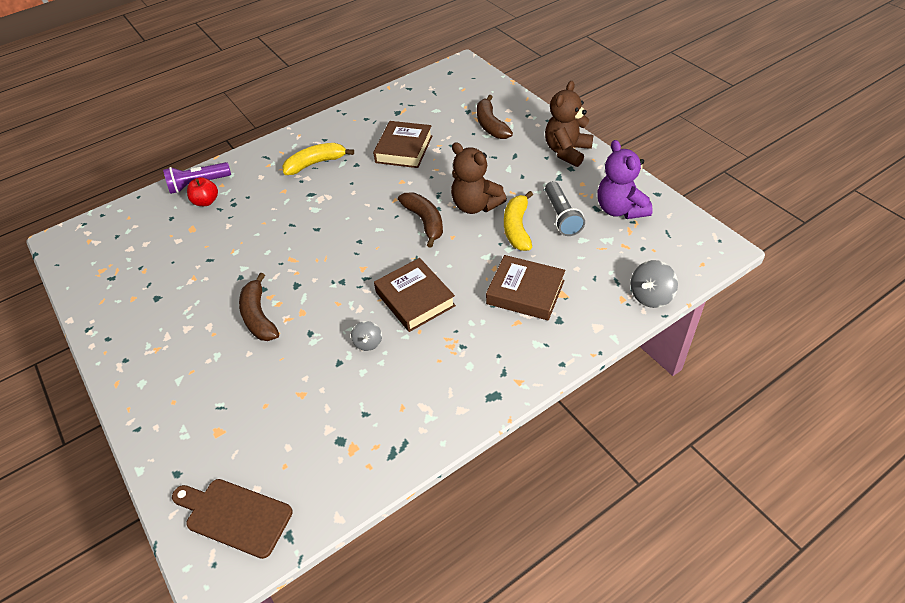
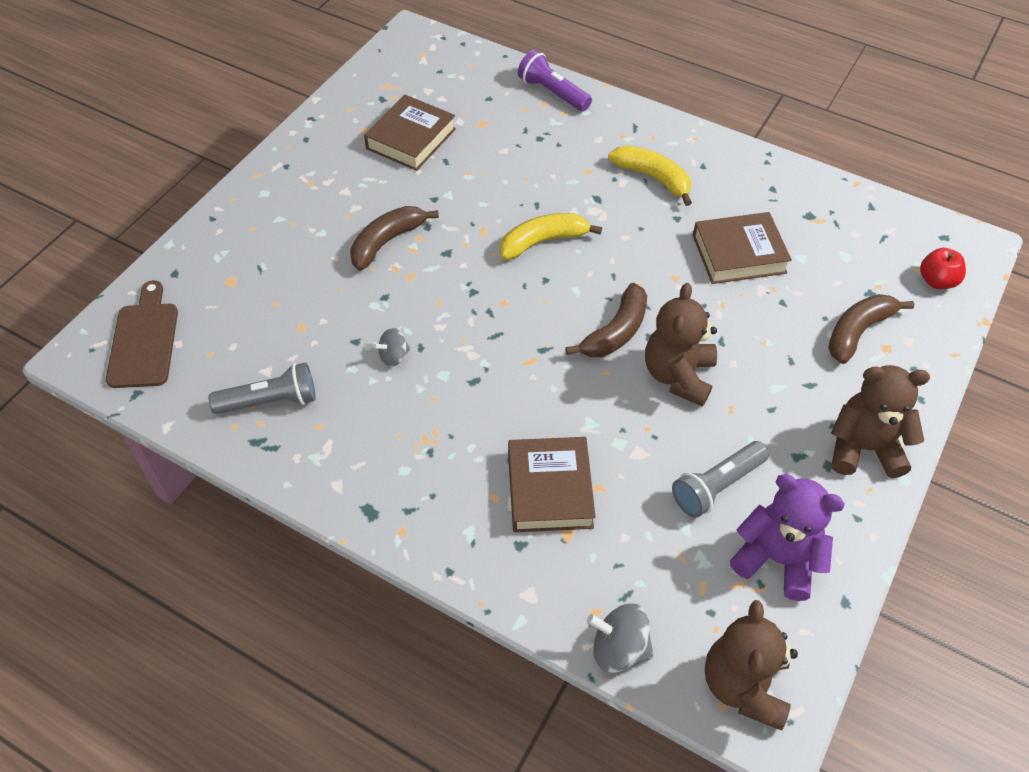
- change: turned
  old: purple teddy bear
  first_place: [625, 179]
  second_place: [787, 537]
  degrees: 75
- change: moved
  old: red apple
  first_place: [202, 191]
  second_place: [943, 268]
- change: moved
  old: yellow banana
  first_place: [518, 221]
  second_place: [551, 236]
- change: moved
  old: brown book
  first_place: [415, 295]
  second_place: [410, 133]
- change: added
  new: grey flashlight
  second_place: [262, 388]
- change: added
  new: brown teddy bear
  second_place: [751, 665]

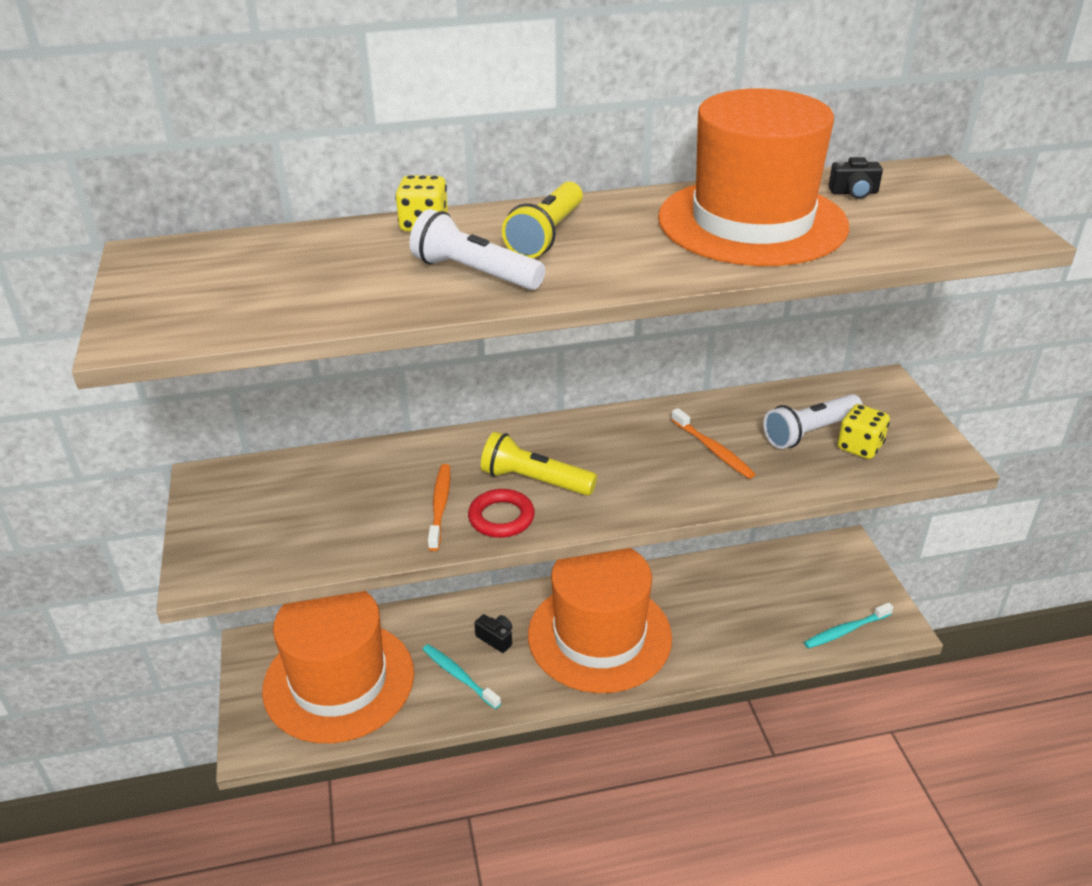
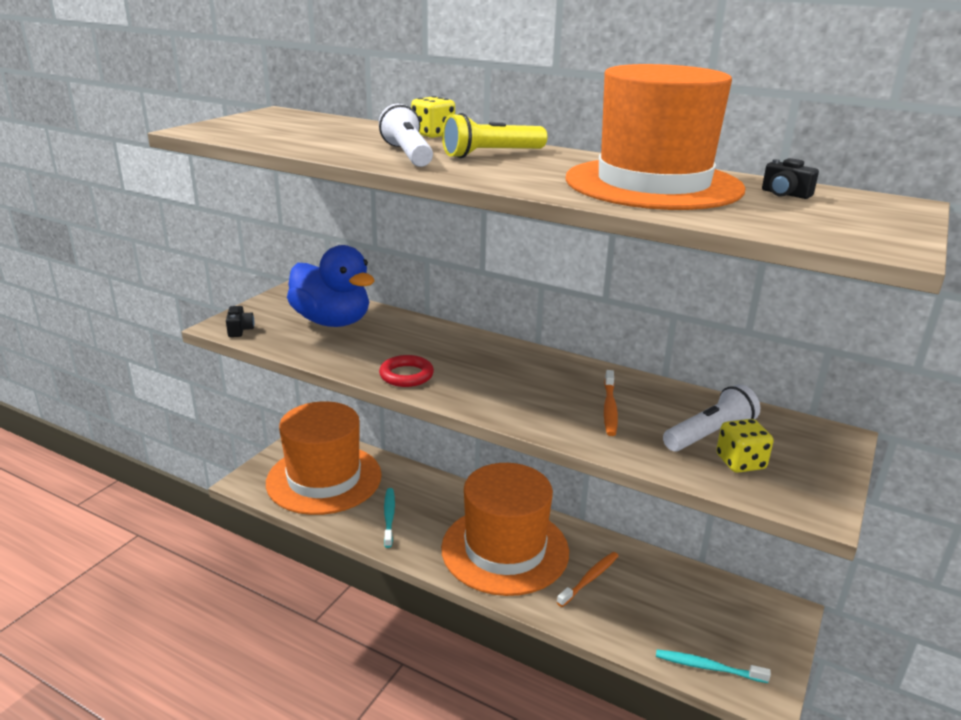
- change: turned
  old: white flashlight
  first_place: [813, 421]
  second_place: [711, 417]
  degrees: 135
- change: removed
  old: yellow flashlight
  first_place: [539, 464]
- change: moved
  old: orange toothbrush
  first_place: [439, 507]
  second_place: [587, 579]
- change: moved
  old: black camera
  first_place: [493, 633]
  second_place: [240, 321]
- change: added
  new: blue duck
  second_place: [331, 286]

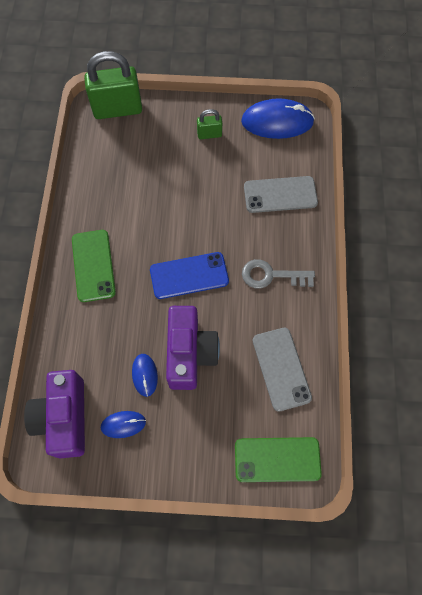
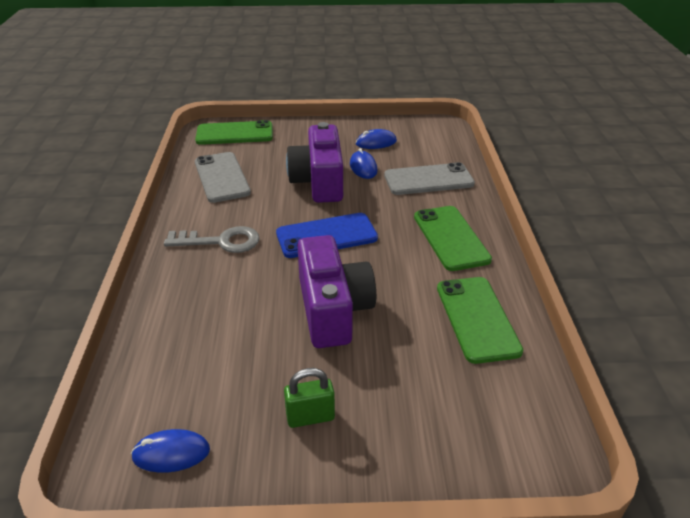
- change: removed
  old: green padlock
  first_place: [113, 85]
- change: resized
  old: blue mouse
  first_place: [278, 118]
  second_place: [170, 451]
  factor: 0.51
- change: moved
  old: grey phone
  first_place: [281, 194]
  second_place: [429, 178]
- change: moved
  old: purple camera
  first_place: [54, 414]
  second_place: [336, 291]
- change: added
  new: green phone
  second_place: [480, 320]

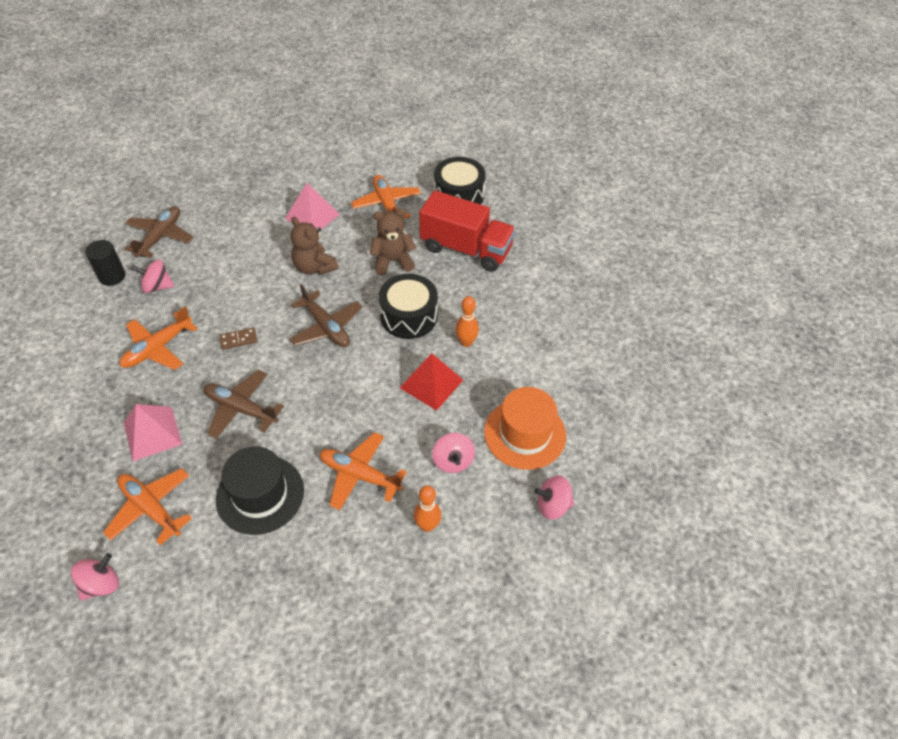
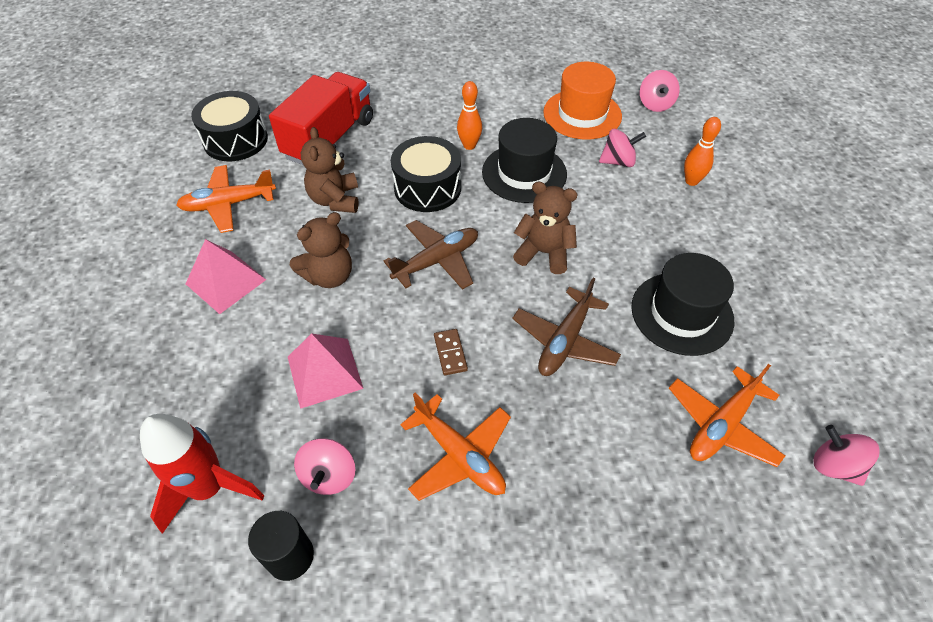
- change: replaced
  old: brown plane
  new: red rocket
  first_place: [159, 232]
  second_place: [202, 474]
- change: replaced
  old: red pyramid
  new: black hat
  first_place: [431, 382]
  second_place: [524, 160]
- change: moved
  old: pink pyramid
  first_place: [153, 432]
  second_place: [325, 371]
- change: removed
  old: orange plane
  first_place: [363, 471]
- change: added
  new: brown teddy bear
  second_place: [545, 228]

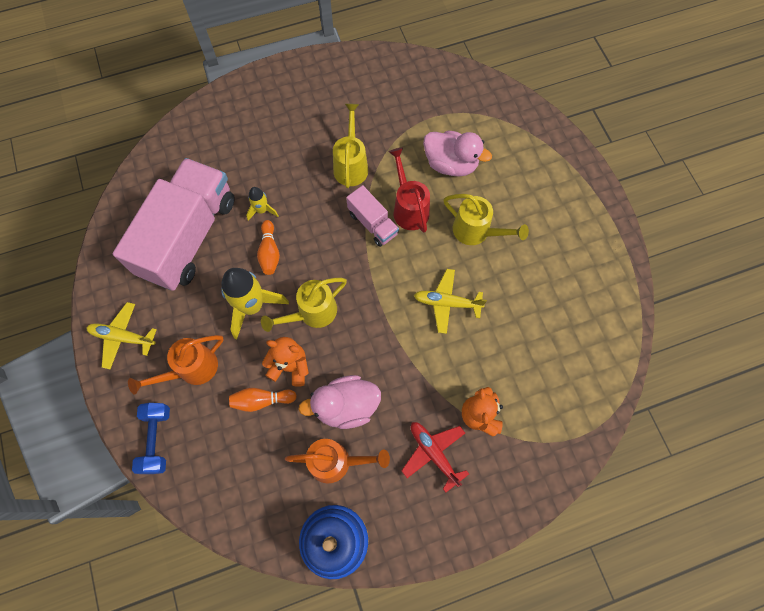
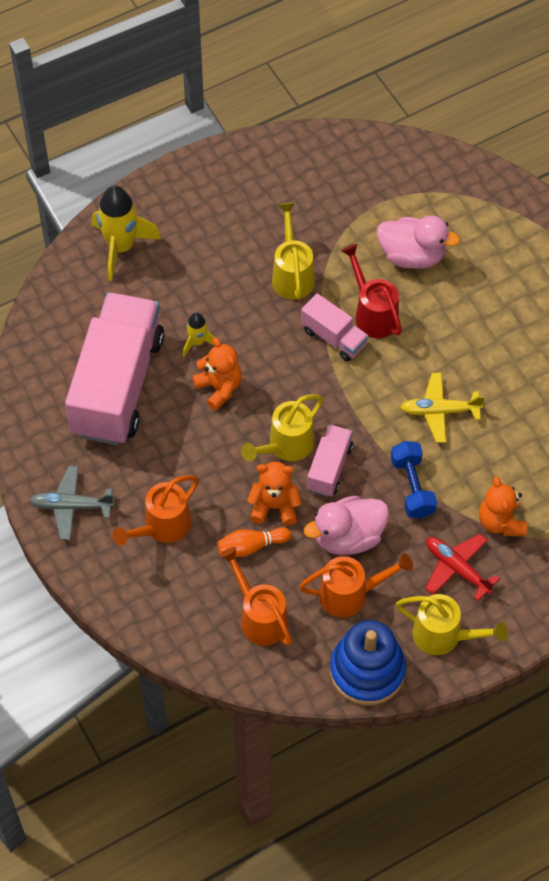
- change: moved
  old: yellow watering can
  first_place: [486, 219]
  second_place: [452, 624]
- change: replaced
  old: orange bowling pin
  new: orange teddy bear
  first_place: [268, 247]
  second_place: [217, 374]
- change: moved
  old: yellow rocket
  first_place: [255, 303]
  second_place: [126, 233]
- change: recoloured
  old: yellow plane
  new: grey plane
  first_place: [121, 335]
  second_place: [72, 503]
- change: moved
  old: blue dumbbell
  first_place: [151, 438]
  second_place: [414, 479]
- change: added
  new: pink truck
  second_place: [330, 460]
- change: added
  new: orange watering can
  second_place: [255, 596]

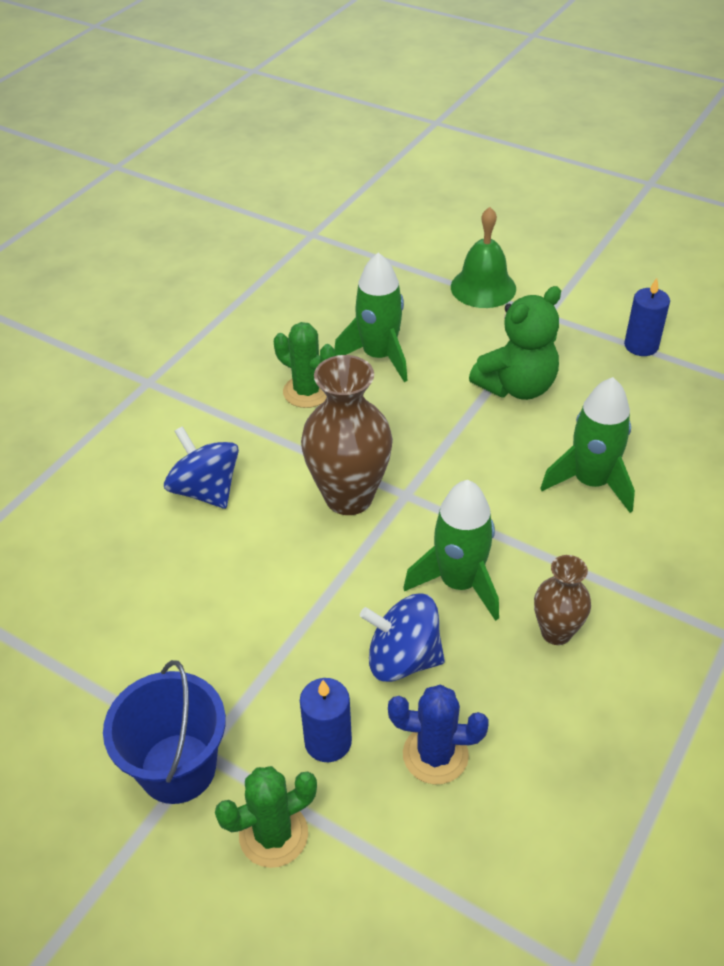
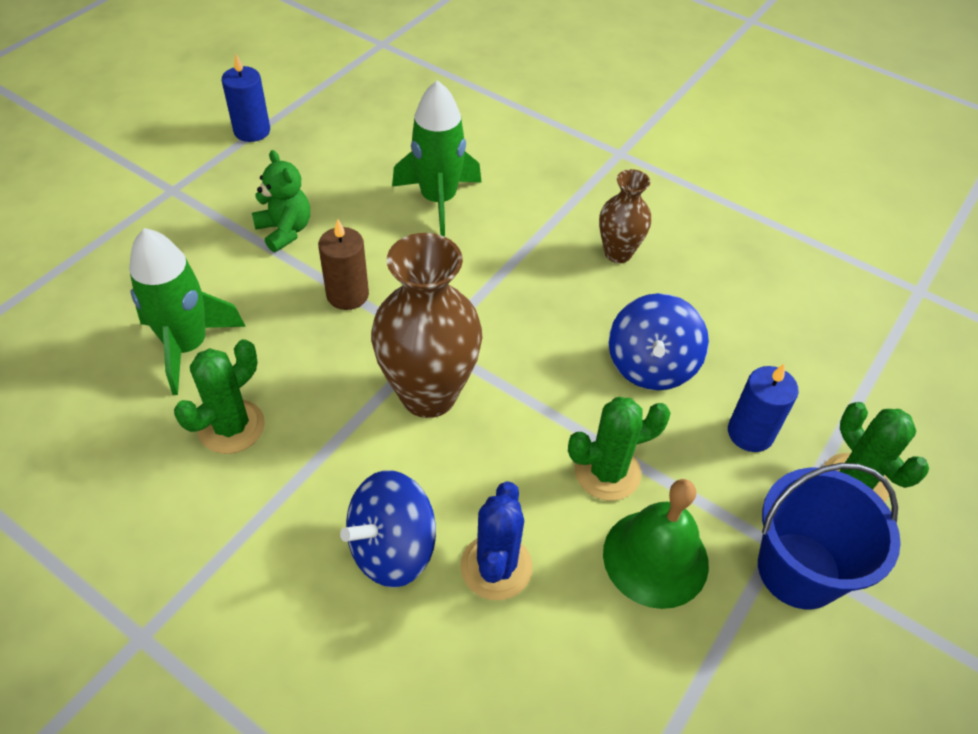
- change: moved
  old: green bell
  first_place: [483, 257]
  second_place: [656, 544]
- change: resized
  old: green teddy bear
  first_place: [515, 343]
  second_place: [281, 201]
  factor: 0.64
- change: removed
  old: green rocket
  first_place: [451, 550]
- change: moved
  old: blue cactus
  first_place: [438, 734]
  second_place: [496, 540]
- change: added
  new: brown candle
  second_place: [343, 264]
- change: added
  new: green cactus
  second_place: [619, 449]

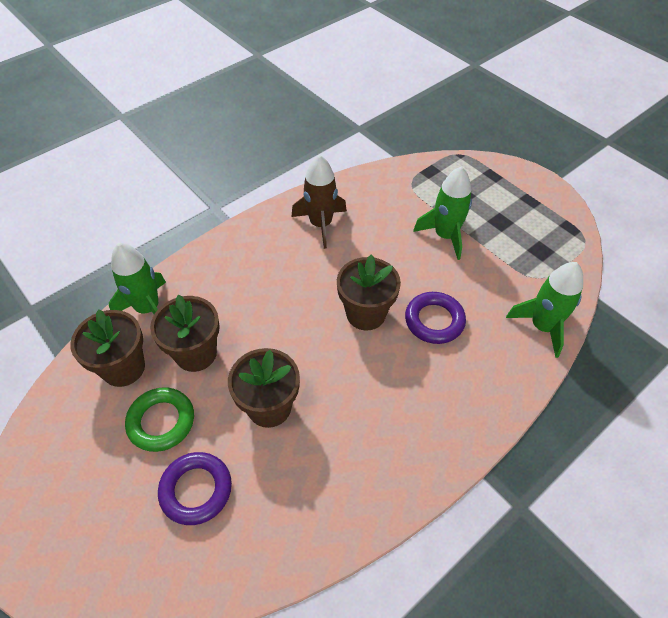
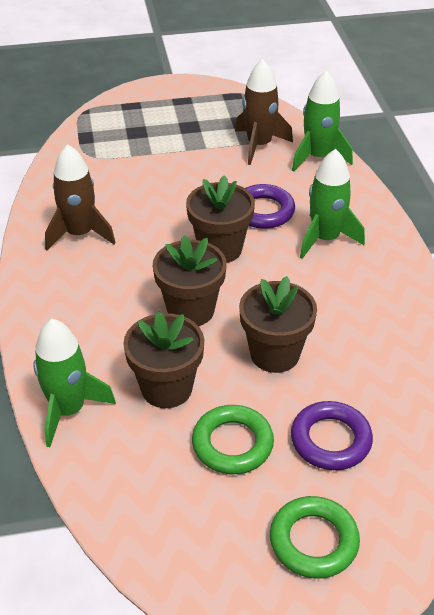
- change: moved
  old: green rocket
  first_place: [442, 213]
  second_place: [332, 204]
- change: moved
  old: brown flower pot
  first_place: [107, 348]
  second_place: [190, 280]
- change: added
  new: brown rocket
  second_place: [264, 112]
- change: added
  new: green ring
  second_place: [315, 537]

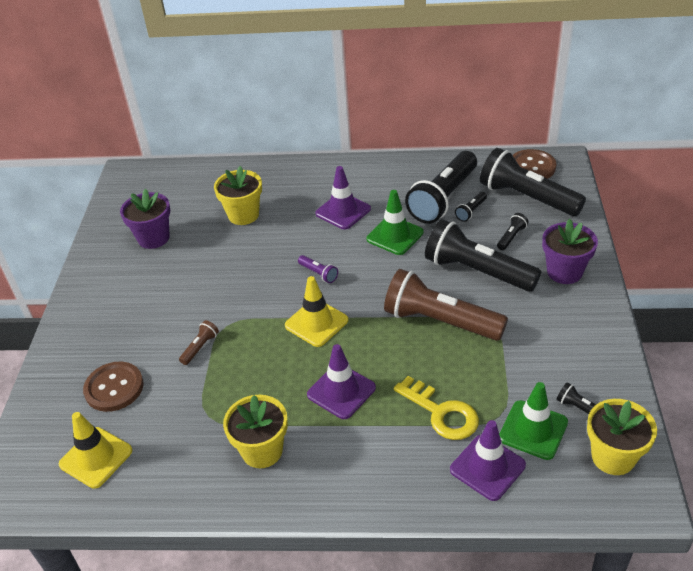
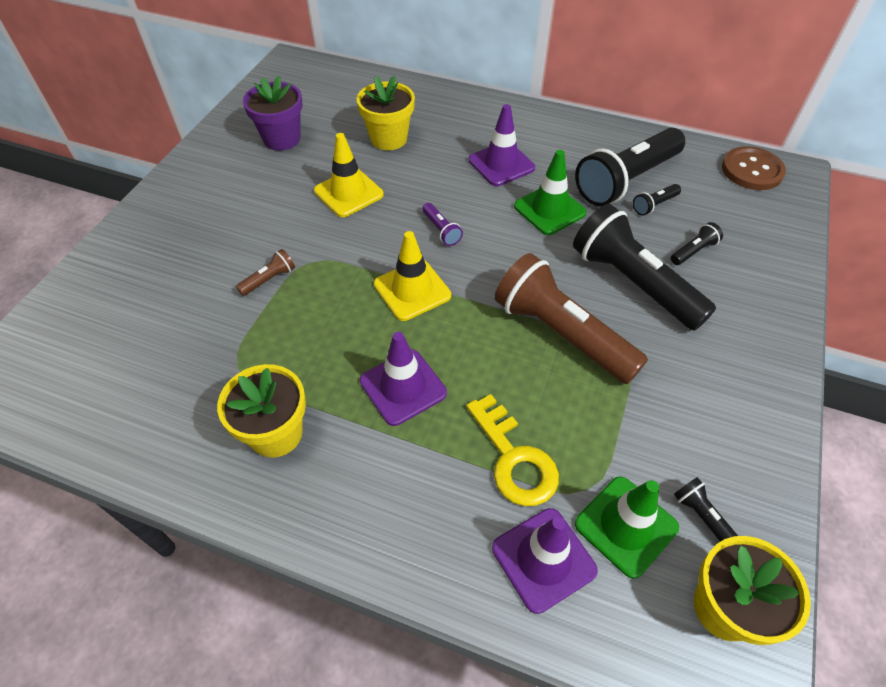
- change: removed
  old: black flashlight
  first_place: [533, 182]
- change: removed
  old: purple flower pot
  first_place: [570, 251]
- change: removed
  old: brown button
  first_place: [113, 387]
- change: moved
  old: yellow traffic cone
  first_place: [95, 450]
  second_place: [349, 175]

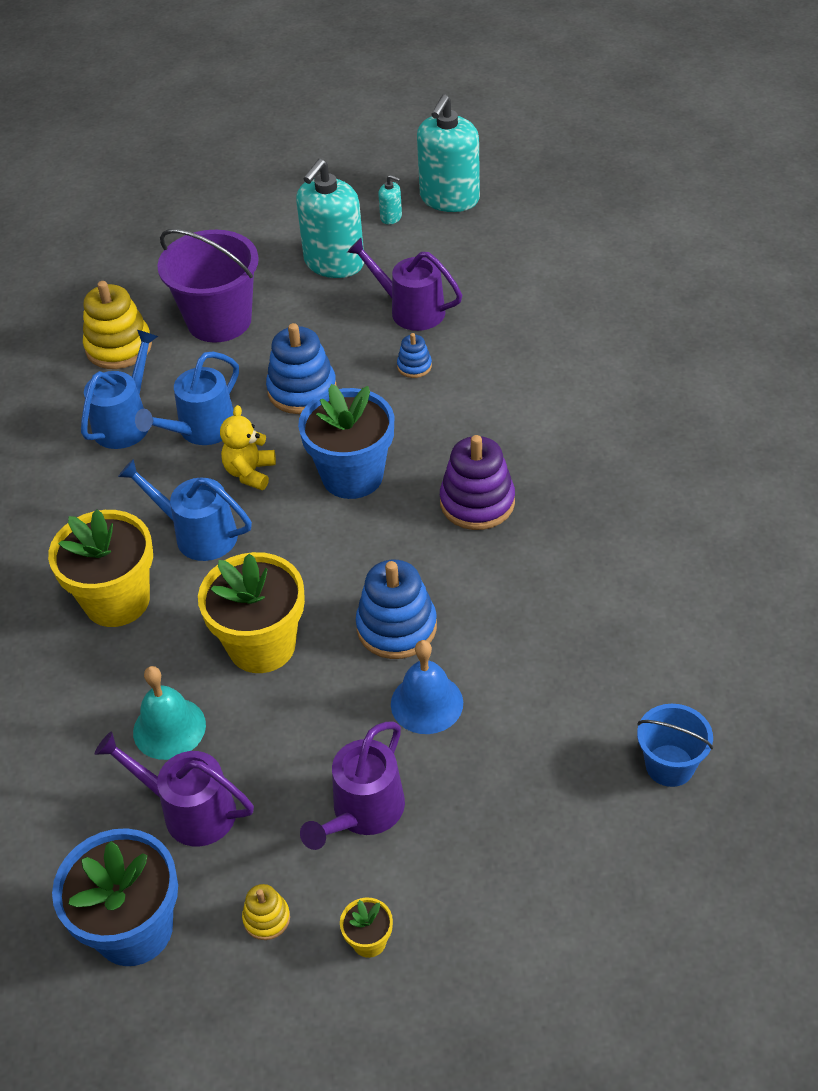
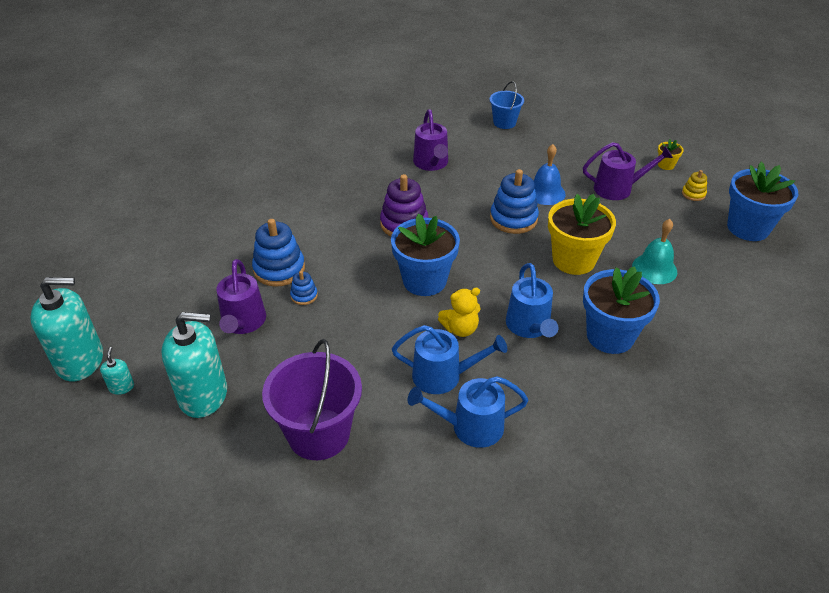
- change: removed
  old: yellow stacking toy
  first_place: [117, 325]
- change: moved
  old: blue stacking toy
  first_place: [301, 368]
  second_place: [278, 253]
- change: recoloured
  old: yellow flower pot
  new: blue flower pot
  first_place: [100, 568]
  second_place: [621, 310]
- change: moved
  old: purple watering can
  first_place: [174, 789]
  second_place: [430, 140]

